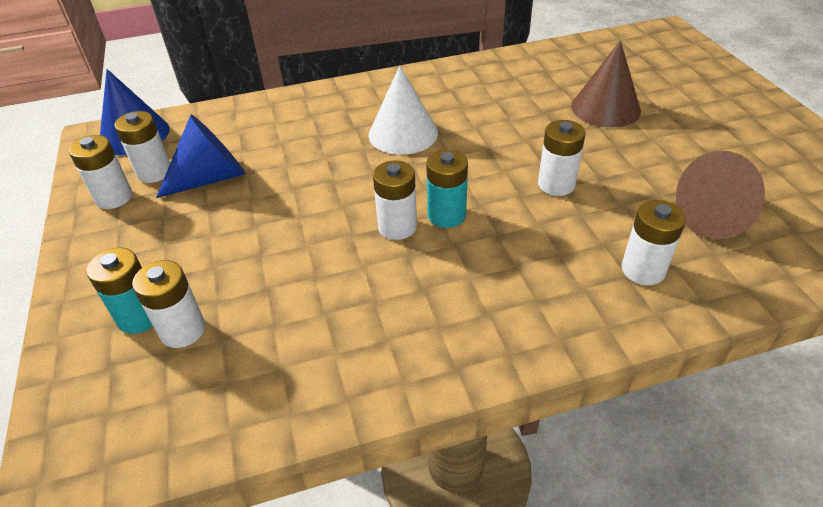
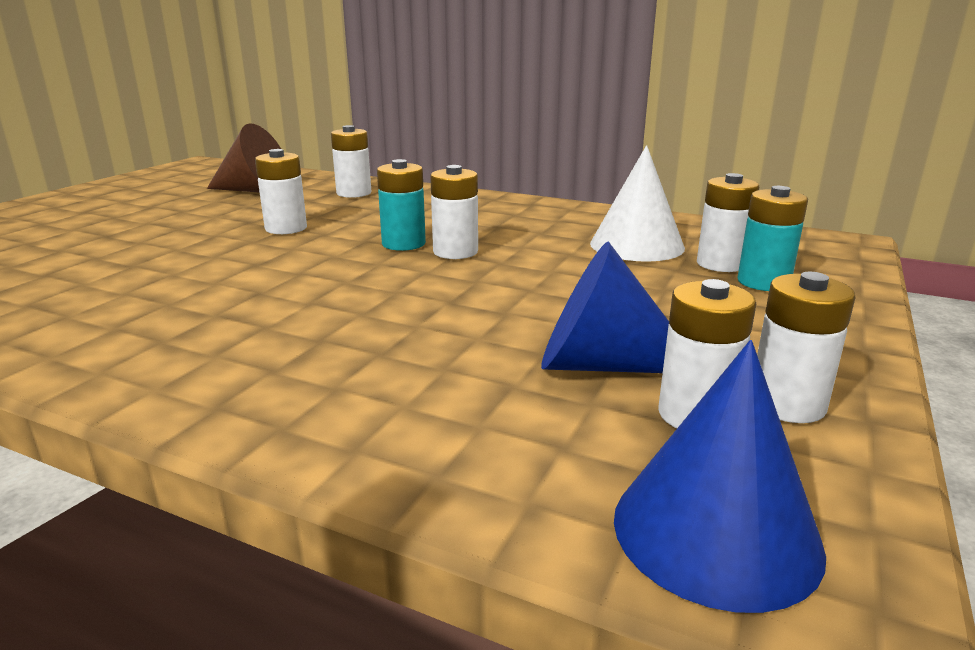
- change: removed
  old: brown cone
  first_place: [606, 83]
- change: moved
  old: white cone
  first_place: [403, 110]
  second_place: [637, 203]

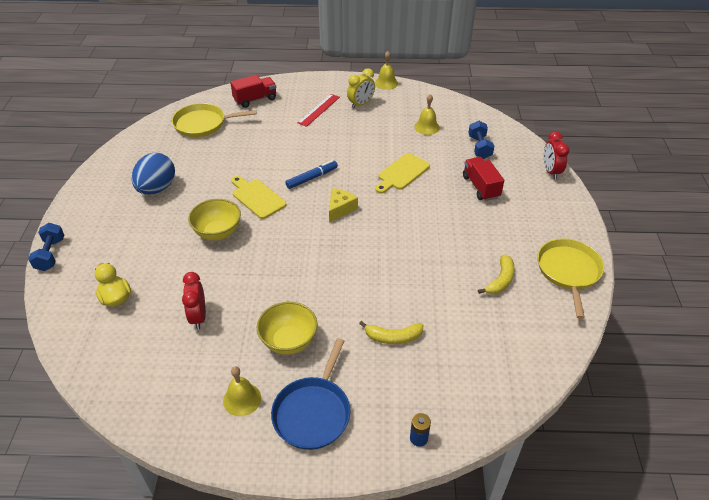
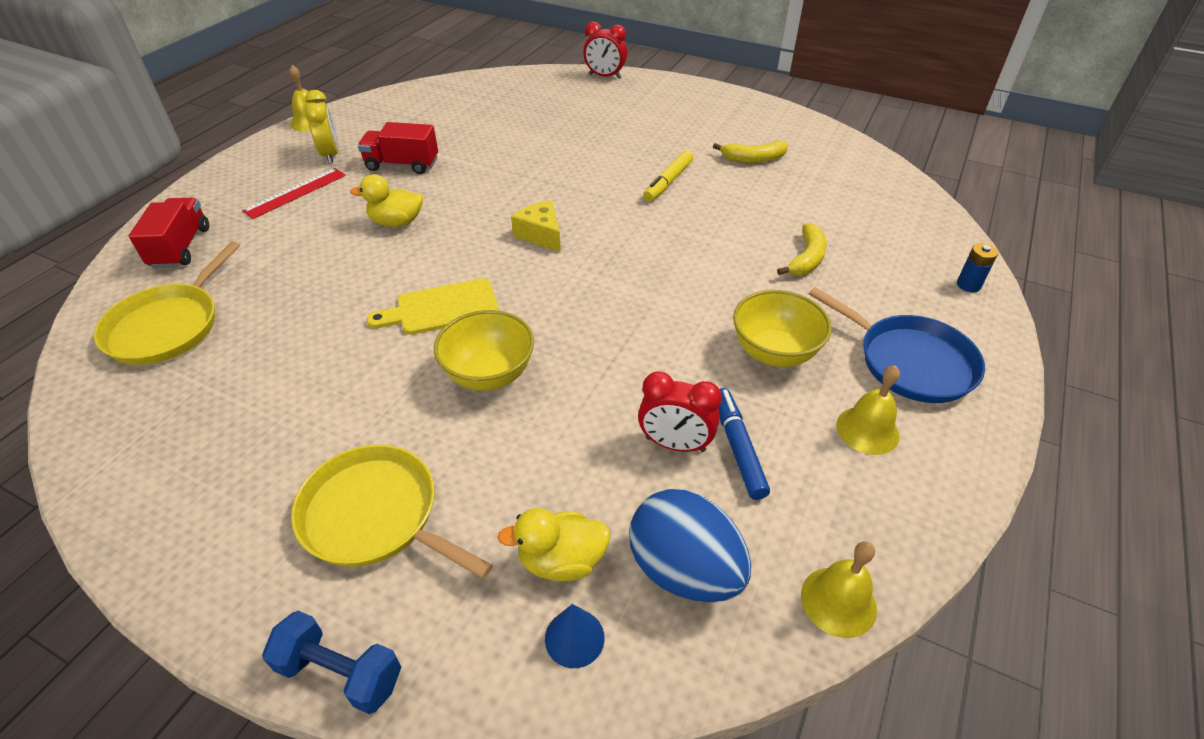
- change: turned
  old: red ruler
  first_place: [318, 110]
  second_place: [294, 193]
  degrees: 75
- change: moved
  old: yellow bell
  first_place: [427, 114]
  second_place: [839, 589]
- change: removed
  old: blue dumbbell
  first_place: [481, 140]
- change: moved
  old: blue egg
  first_place: [153, 174]
  second_place: [690, 546]
- change: removed
  old: yellow cutting board
  first_place: [402, 173]
- change: moved
  old: red truck
  first_place: [483, 179]
  second_place: [398, 148]
- change: moved
  old: blue marker
  first_place: [311, 174]
  second_place: [744, 444]
- change: moved
  old: yellow pan
  first_place: [570, 279]
  second_place: [392, 512]
- change: turned
  old: yellow banana
  first_place: [496, 274]
  second_place: [750, 152]
  degrees: 120
- change: added
  new: yellow marker
  second_place: [668, 176]
- change: added
  new: yellow duck
  second_place: [386, 200]
- change: added
  new: blue cone
  second_place: [575, 636]

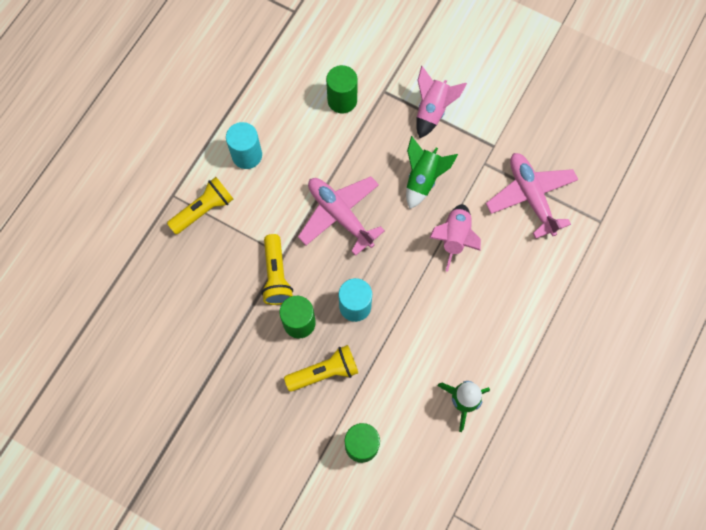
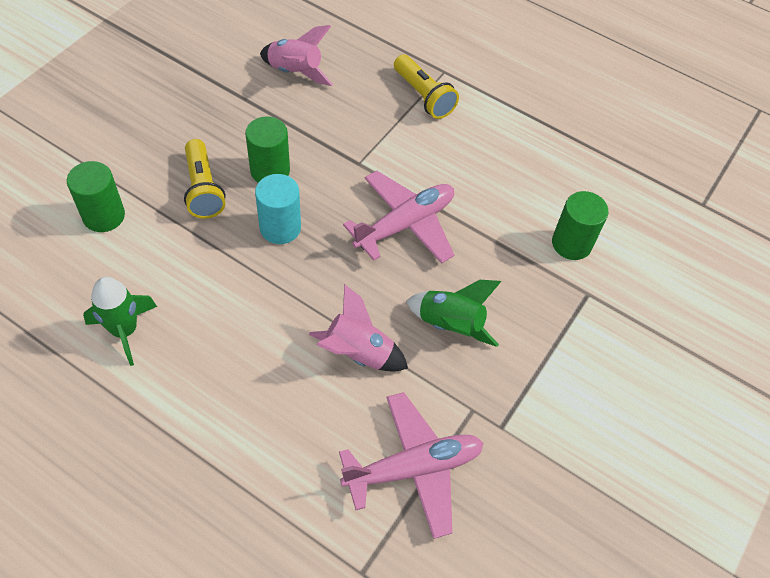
- change: moved
  old: pink rocket
  first_place: [441, 102]
  second_place: [296, 55]
- change: removed
  old: turquoise cylinder
  first_place: [244, 145]
- change: removed
  old: yellow flashlight
  first_place: [277, 269]

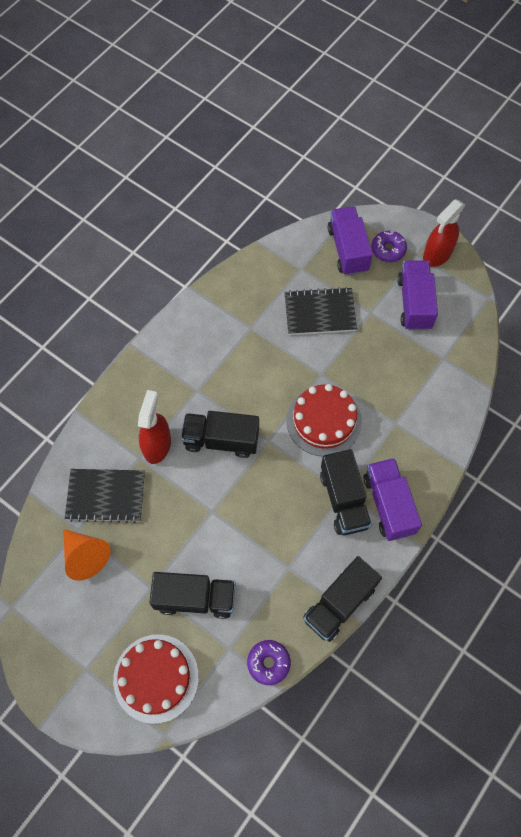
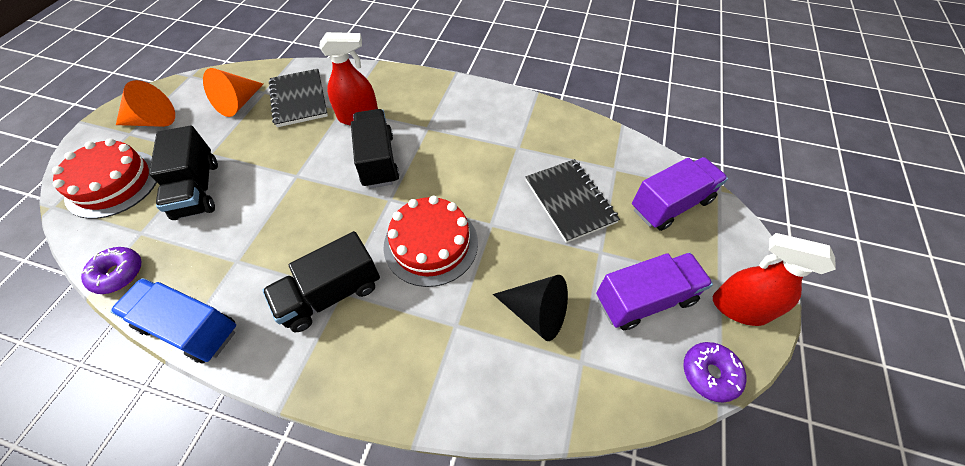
- change: moved
  old: purple donut
  first_place: [389, 246]
  second_place: [715, 372]
- change: removed
  old: purple truck
  first_place: [392, 499]
- change: recoloured
  old: black truck
  new: blue truck
  first_place: [342, 599]
  second_place: [173, 320]
- change: added
  new: orange cone
  second_place: [145, 103]
- change: added
  new: black cone
  second_place: [530, 308]

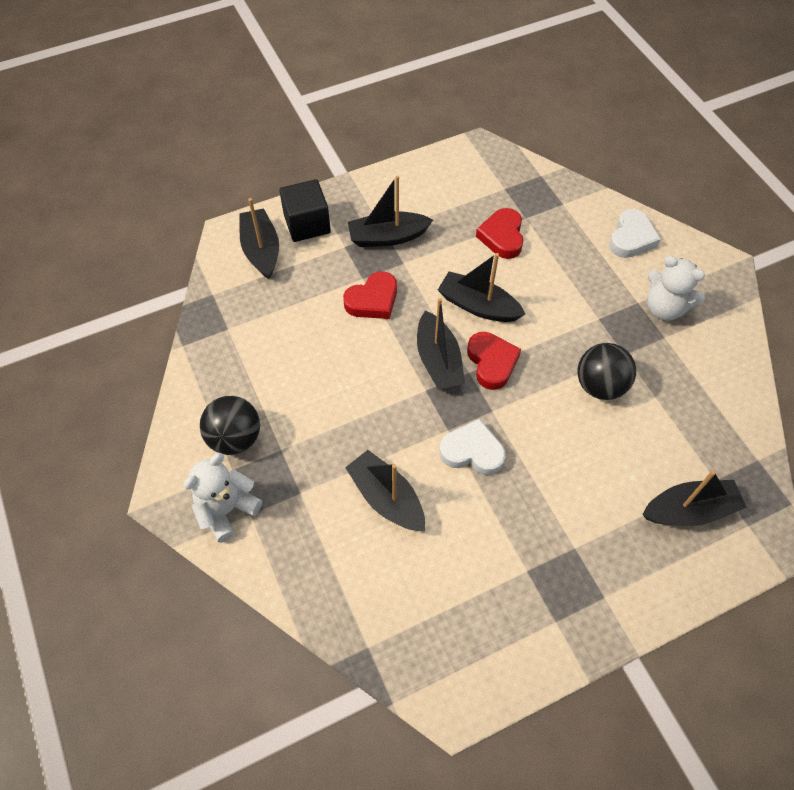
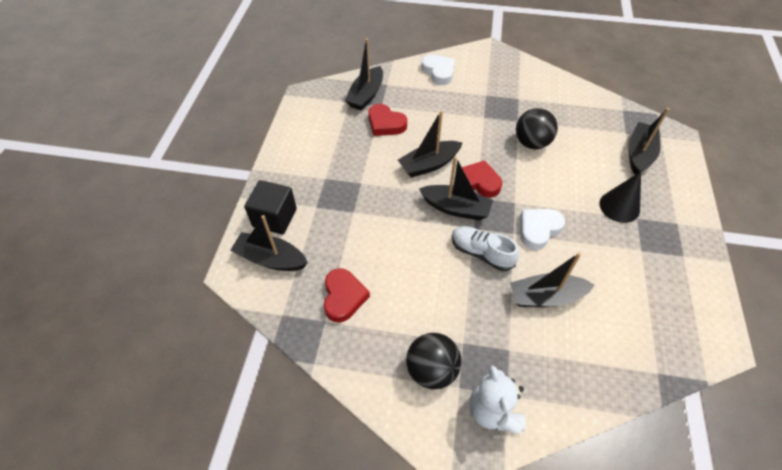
- change: moved
  old: black boat
  first_place: [390, 211]
  second_place: [363, 74]
- change: removed
  old: white teddy bear
  first_place: [676, 288]
- change: moved
  old: red heart
  first_place: [370, 295]
  second_place: [347, 295]
- change: added
  new: black cone
  second_place: [620, 197]
- change: added
  new: white shoe
  second_place: [485, 248]

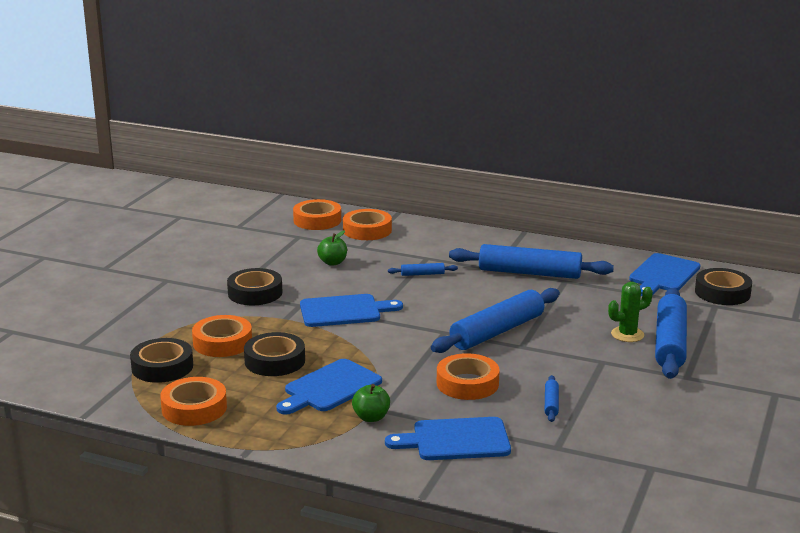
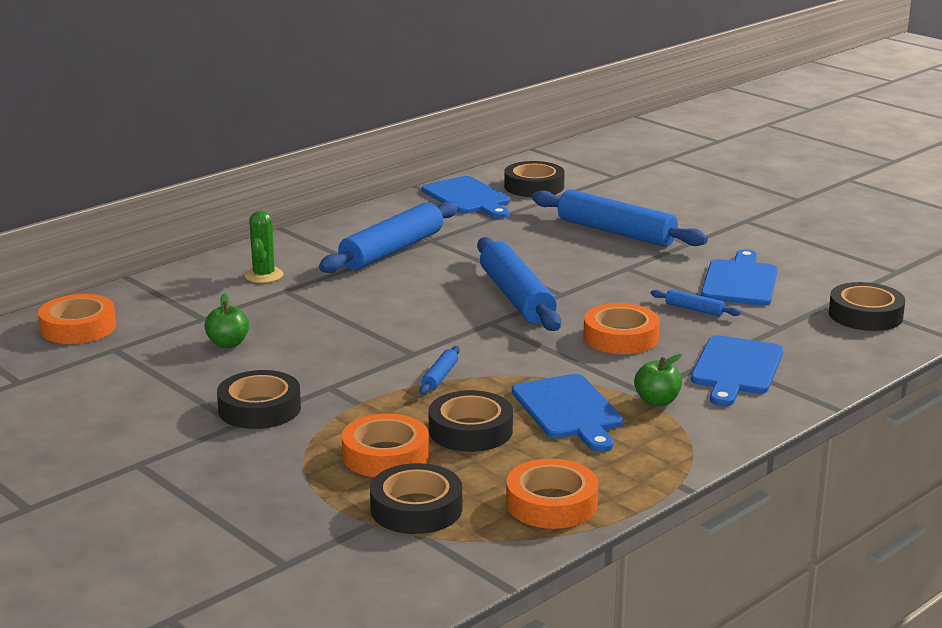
- change: removed
  old: orange tape
  first_place: [367, 224]
- change: moved
  old: blue rolling pin
  first_place: [423, 269]
  second_place: [439, 370]
- change: moved
  old: green cactus
  first_place: [630, 312]
  second_place: [263, 247]
- change: moved
  old: blue cutting board
  first_place: [351, 310]
  second_place: [739, 277]
- change: added
  new: black tape
  second_place: [867, 306]

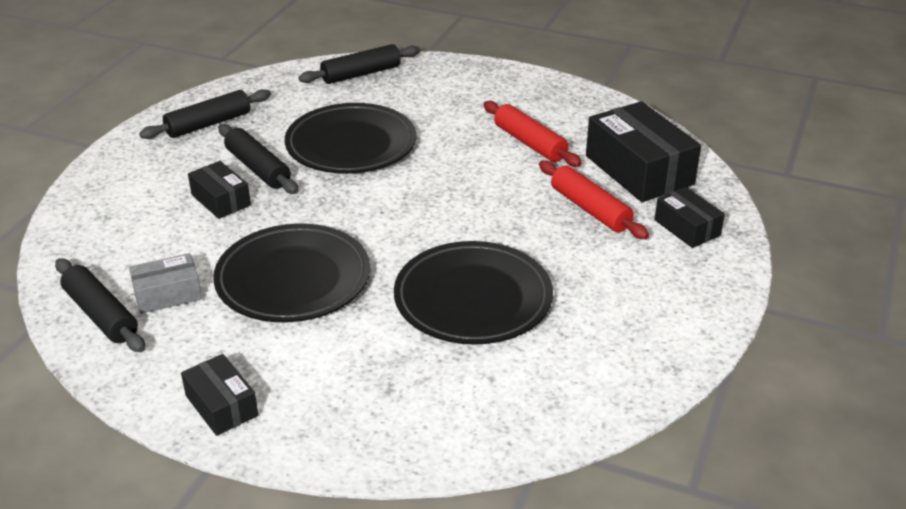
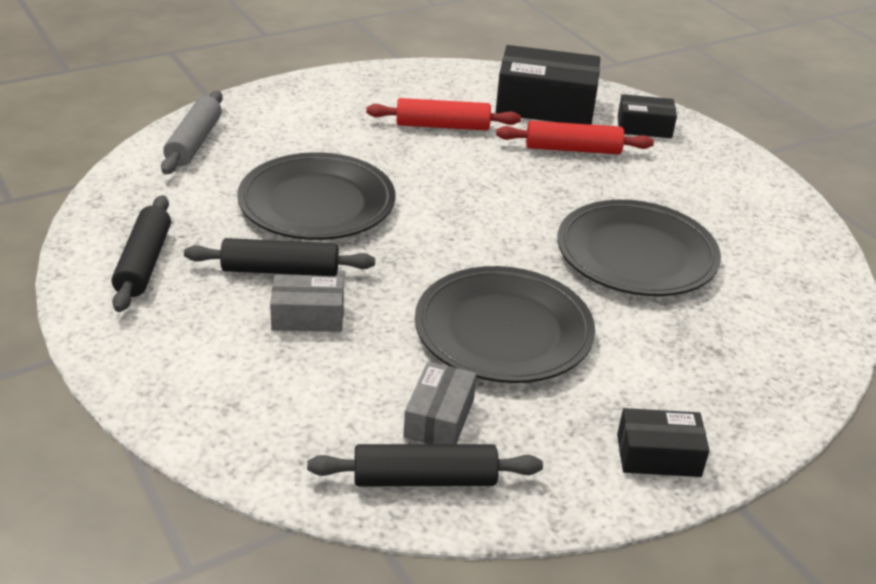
- change: recoloured
  old: black rolling pin
  new: grey rolling pin
  first_place: [359, 64]
  second_place: [192, 132]
- change: recoloured
  old: black box
  new: grey box
  first_place: [219, 190]
  second_place: [307, 303]

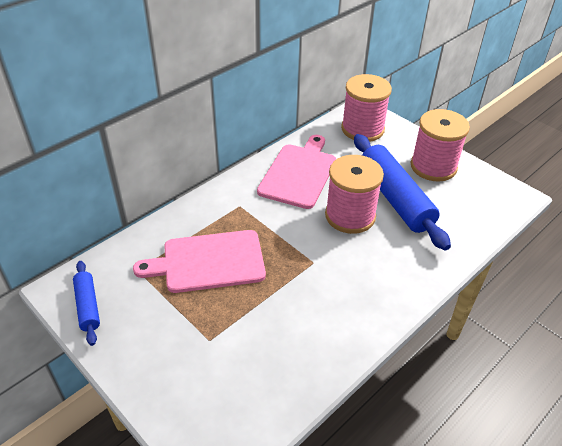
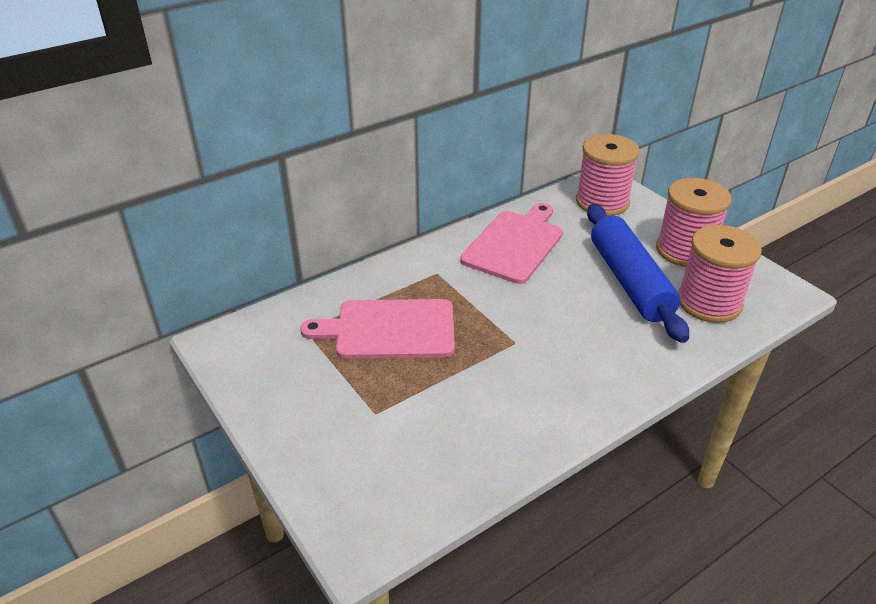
- change: moved
  old: pink spool
  first_place: [354, 194]
  second_place: [720, 274]
- change: removed
  old: blue rolling pin
  first_place: [86, 303]

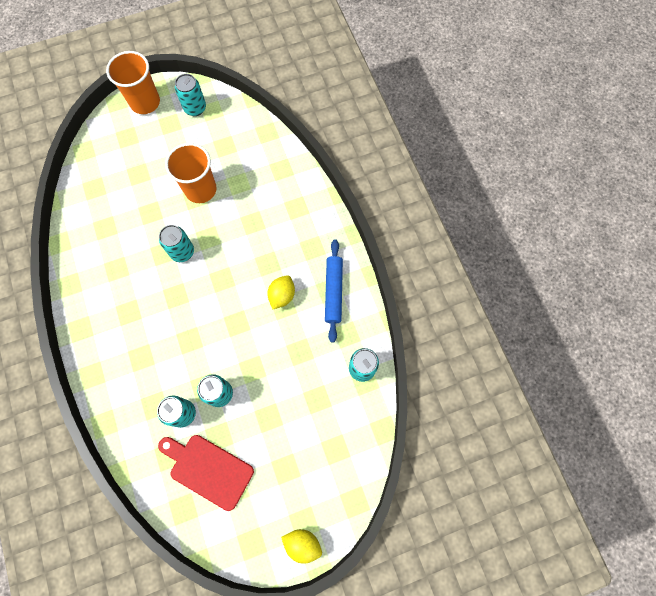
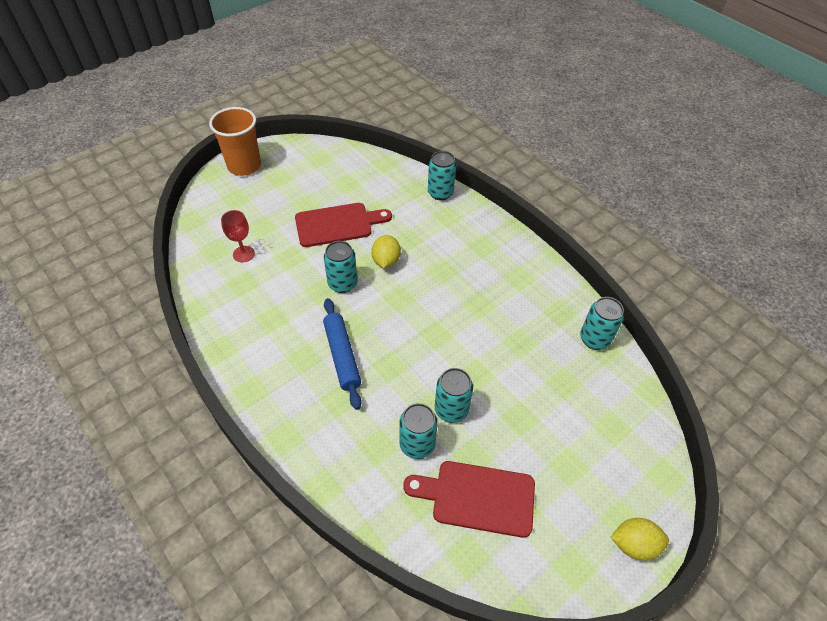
- change: moved
  old: turquoise can
  first_place: [190, 95]
  second_place: [442, 175]
- change: replaced
  old: orange cup
  new: red cutting board
  first_place: [191, 173]
  second_place: [343, 225]
- change: moved
  old: blue rolling pin
  first_place: [334, 291]
  second_place: [342, 354]
- change: moved
  old: yellow lemon
  first_place: [281, 292]
  second_place: [386, 251]
- change: added
  new: red goblet
  second_place: [238, 236]

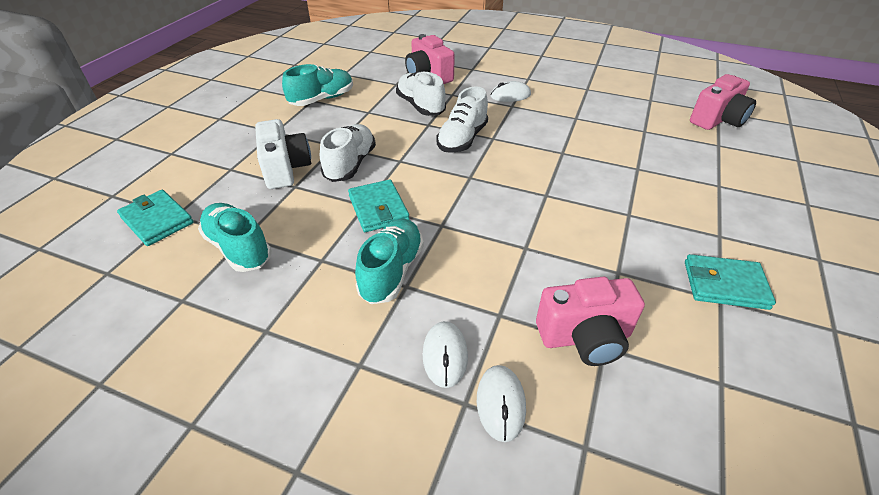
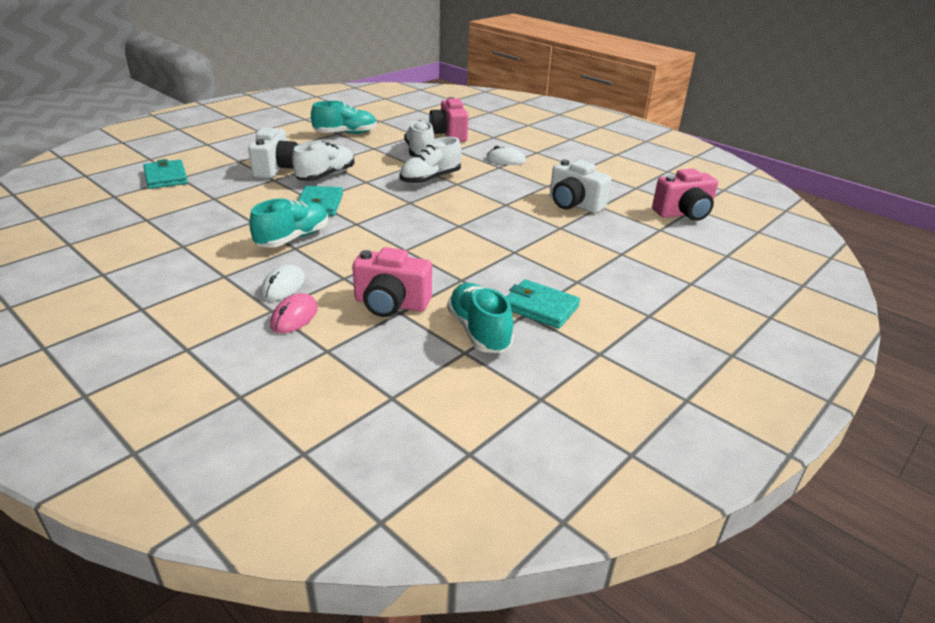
- change: moved
  old: turquoise shoe
  first_place: [235, 237]
  second_place: [480, 318]
- change: recoloured
  old: white mouse
  new: pink mouse
  first_place: [501, 403]
  second_place: [294, 313]
- change: added
  new: white camera
  second_place: [581, 187]

